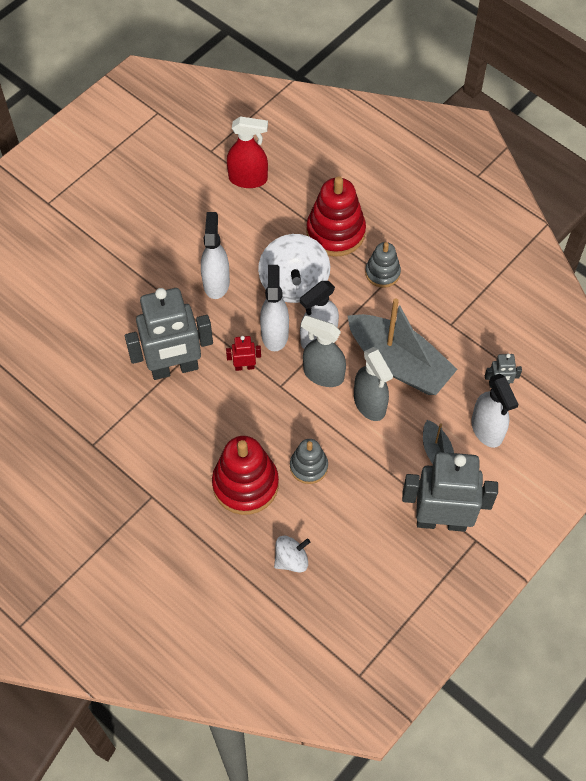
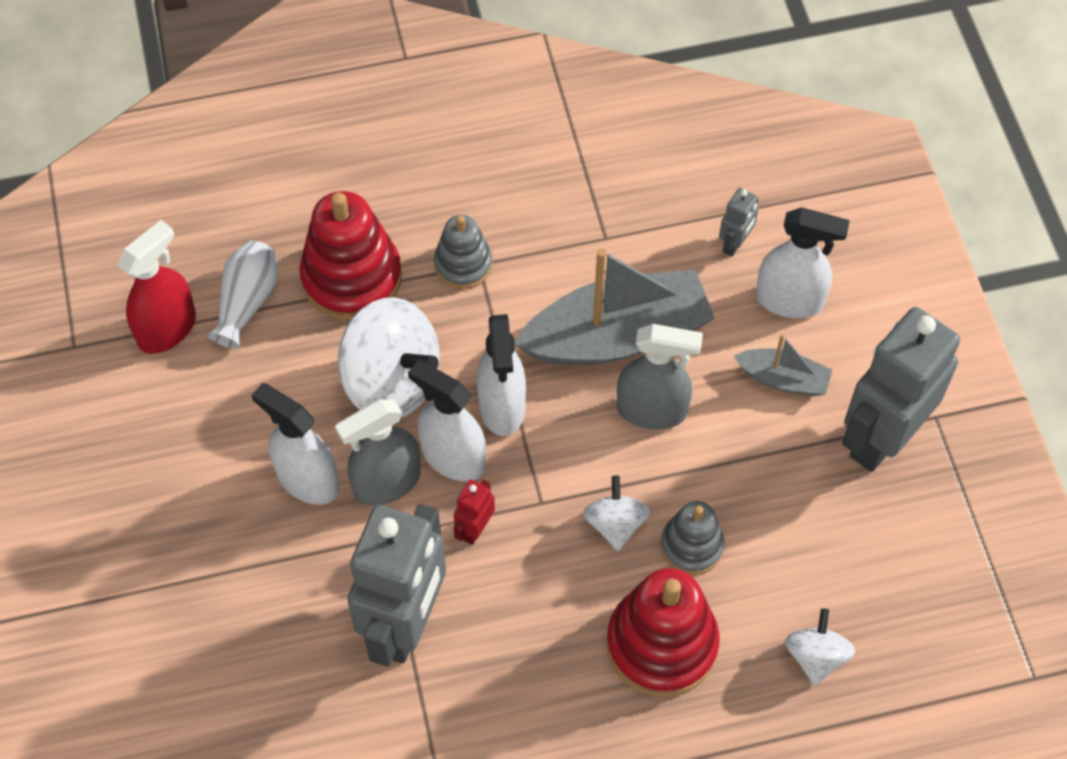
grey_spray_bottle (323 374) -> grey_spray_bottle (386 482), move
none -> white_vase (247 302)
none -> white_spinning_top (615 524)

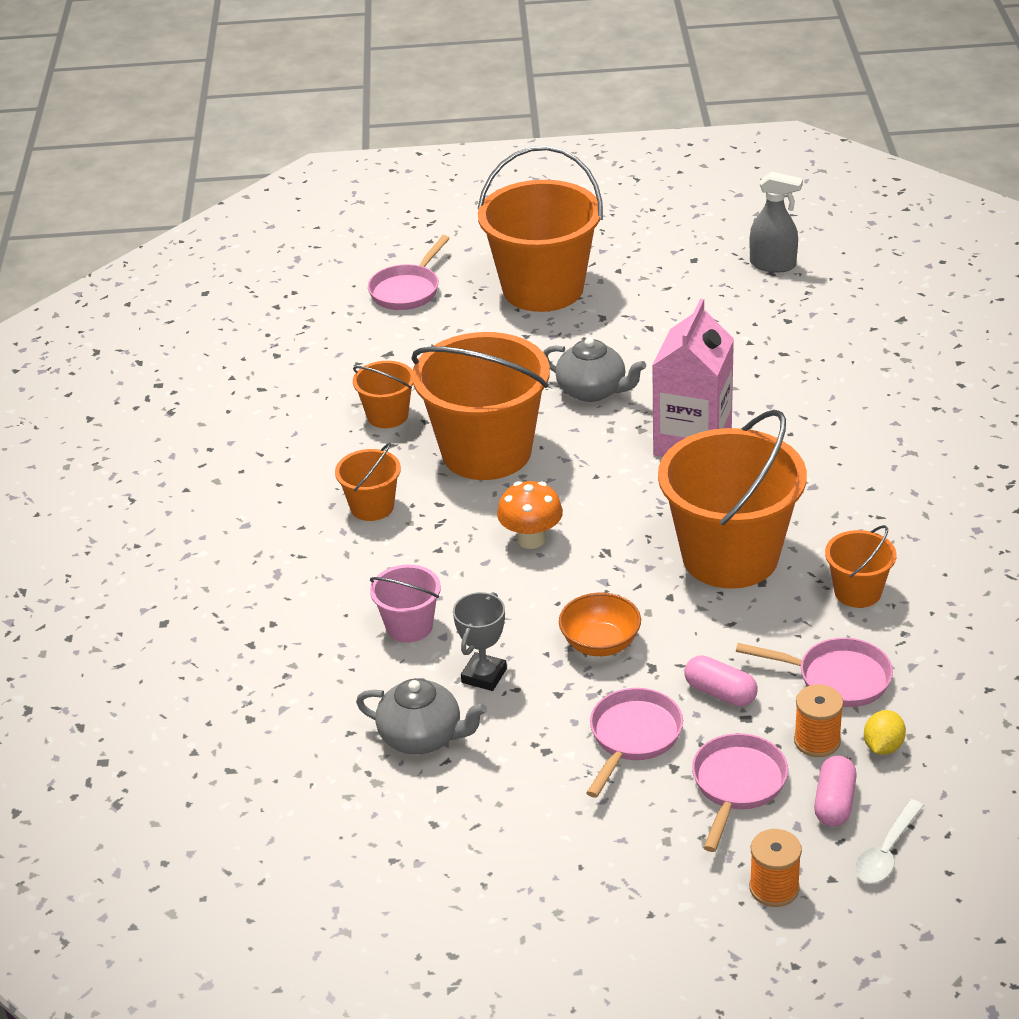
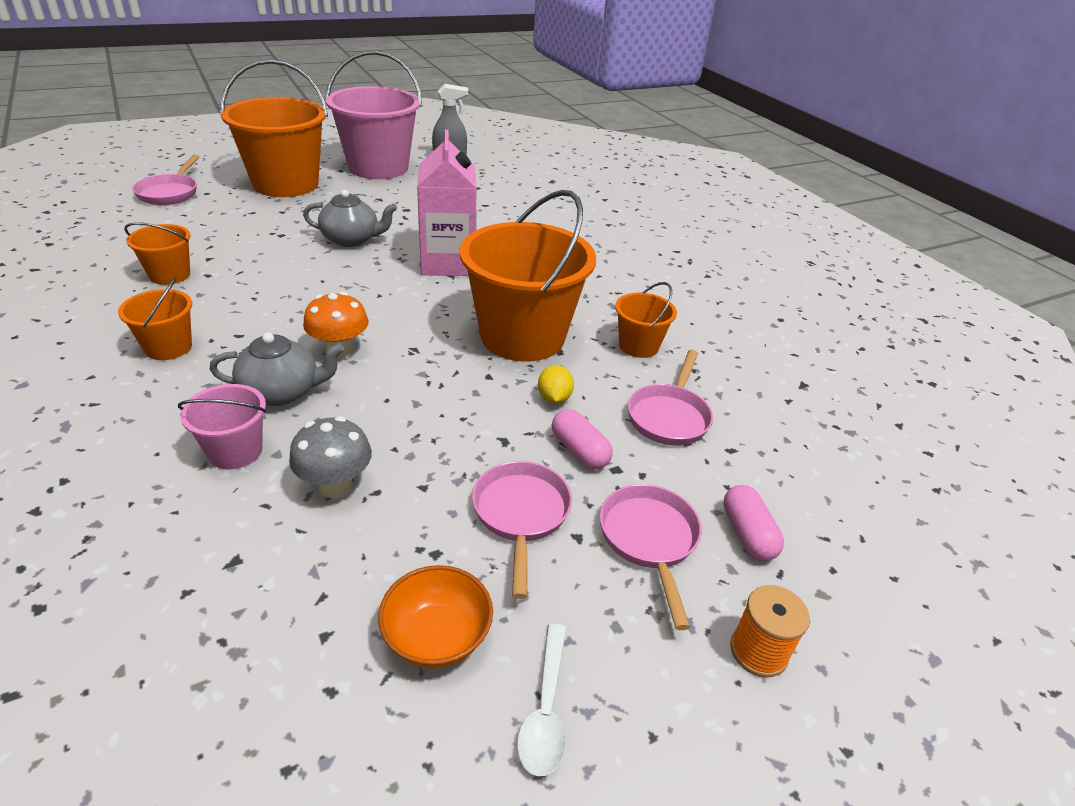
orange_bucket (486 452) -> none
grey_trophy (484 676) -> grey_mushroom (335 485)
orange_bowl (600 643) -> orange_bowl (437 636), move
pink_pan (836 678) -> pink_pan (669 416), 120 degrees clockwise
pink_capsule (720 693) -> pink_capsule (579 450), 45 degrees clockwise
grey_teapot (422 737) -> grey_teapot (282 392), move
orange_spool (817 741) -> none
yellow_lemon (883 746) -> yellow_lemon (554 398), move
white_spoon (886 852) -> white_spoon (545 709), move
none -> pink_bucket (378 167)

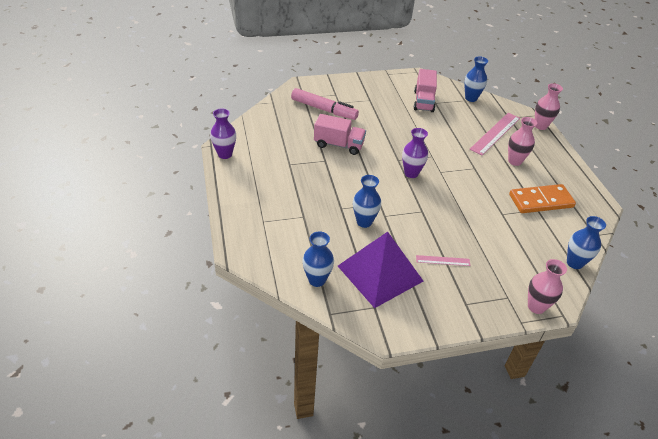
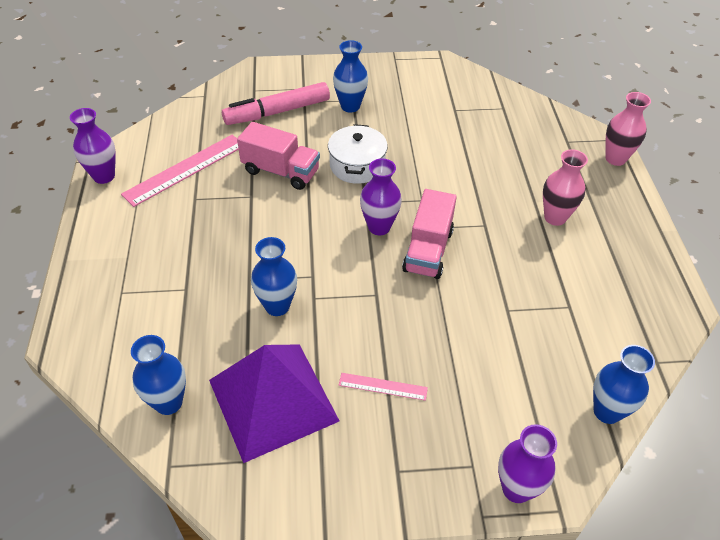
blue_vase (471 98) -> blue_vase (350 106), move
pink_truck (423 101) -> pink_truck (428 250), move
pink_marker (324 109) -> pink_marker (277 112), 120 degrees clockwise
pink_ruler (495 133) -> pink_ruler (185 169), move
orange_domino (541 201) -> none
pink_vase (536 306) -> purple_vase (516 489)
none -> white_pot (357 165)

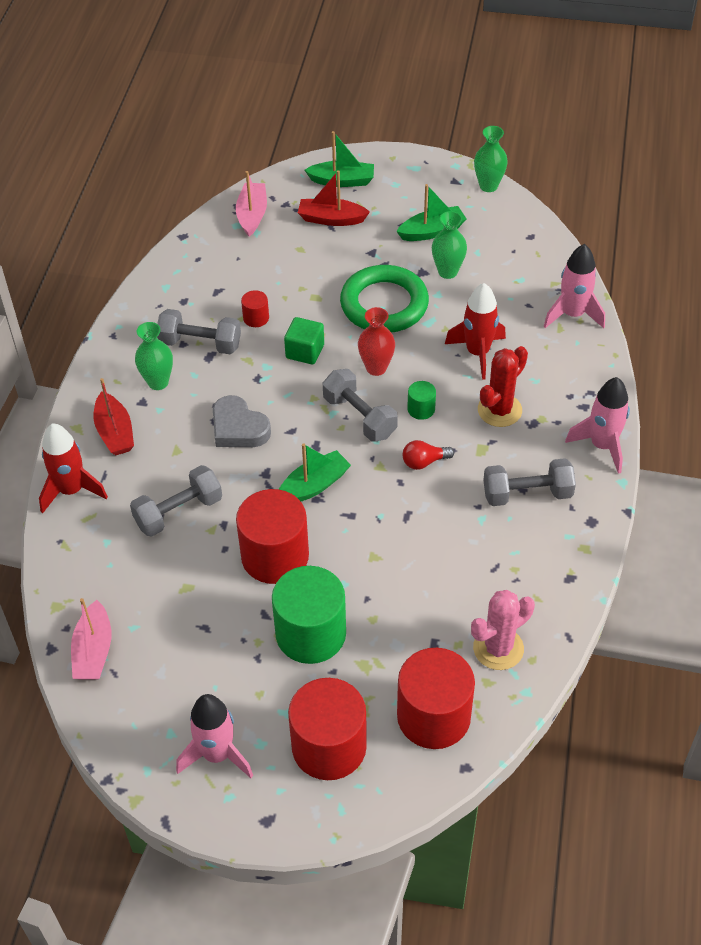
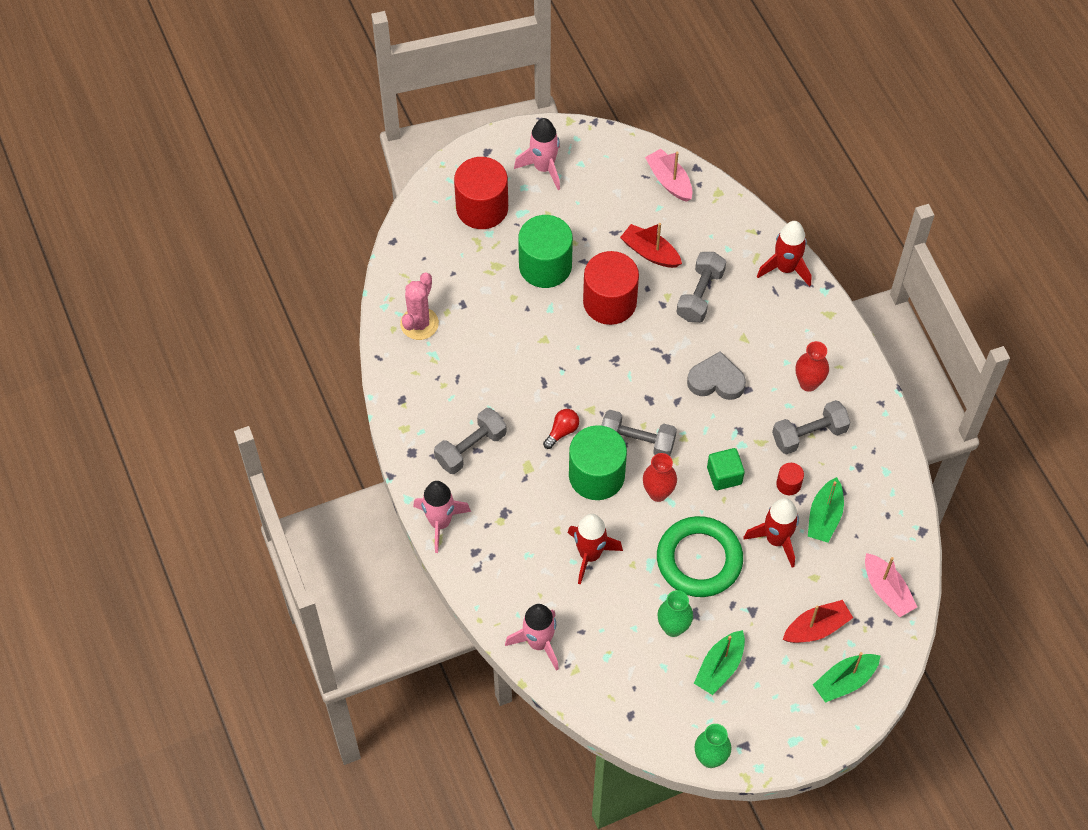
green_vase (158 382) -> red_vase (808 383)
red_cactus (499 410) -> none
red_boat (115 432) -> red_boat (650 252), move
green_cylinder (421 409) -> green_cylinder (596 475), x2.26
green_boat (314 485) -> green_boat (824 517), move
red_cylinder (433 716) -> none
none -> red_rocket (776 540)

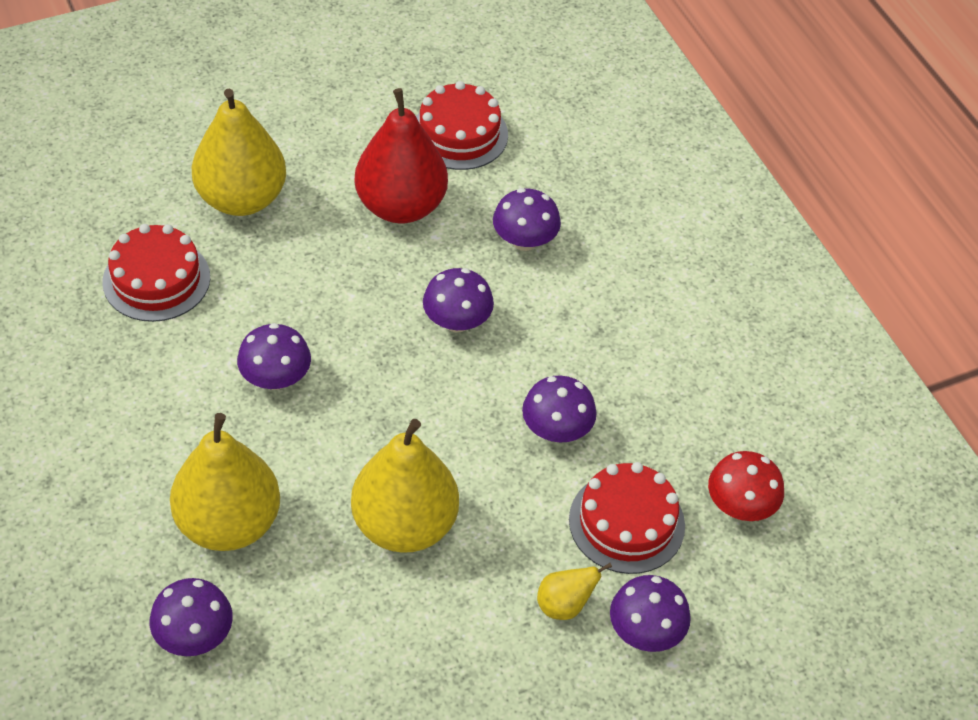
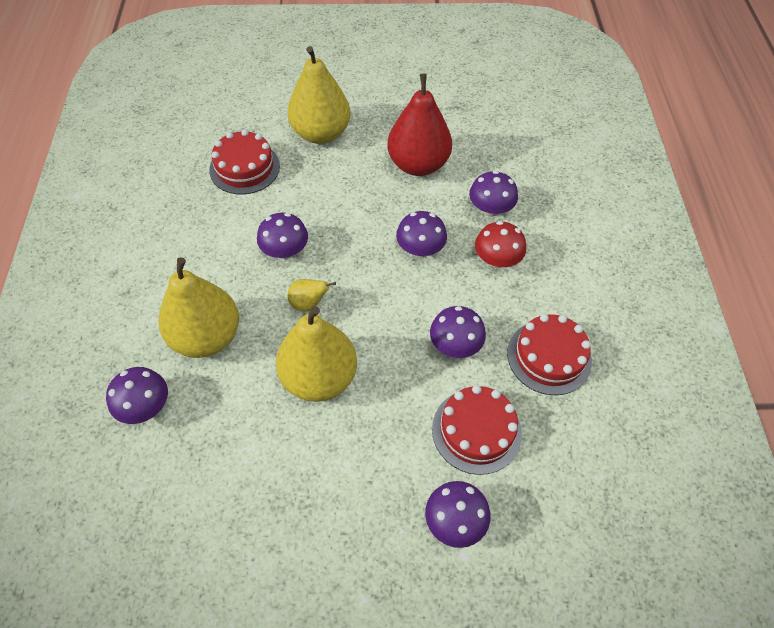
red_cake (459 134) -> red_cake (549 357), move
red_mushroom (740 505) -> red_mushroom (497 259), move
yellow_pear (564 605) -> yellow_pear (308 304), move

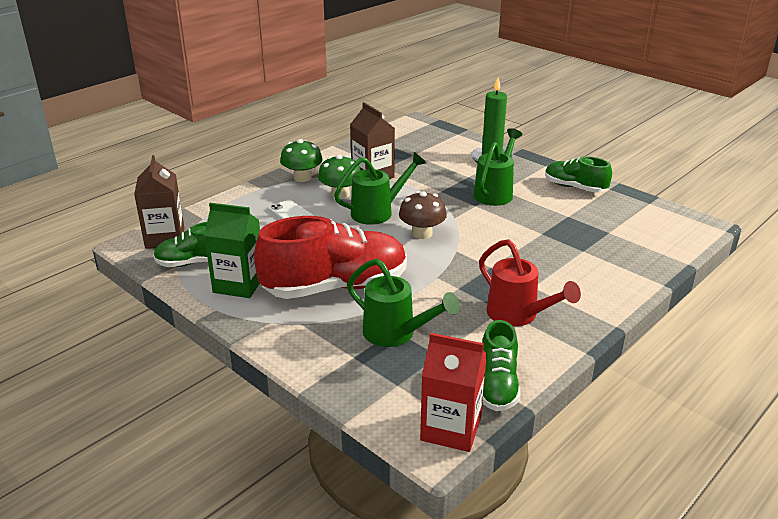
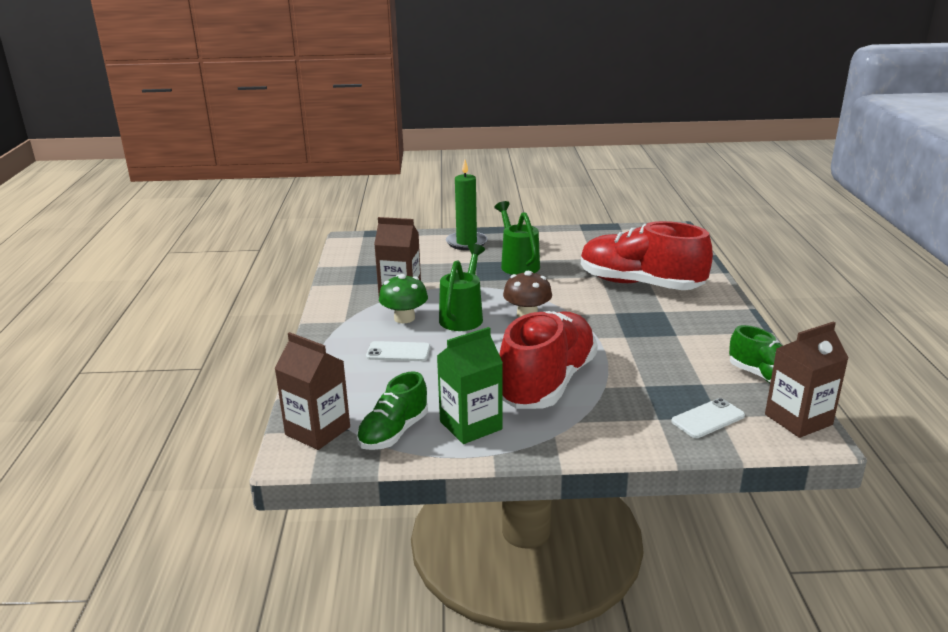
green_mushroom (302 177) -> none
green_shoe (574 187) -> none
red_watering_can (518 315) -> none
green_watering_can (396 334) -> none
red_carton (451 429) -> brown_carton (798 419)
none -> red_shoe (640 284)
none -> white_phone (708 419)

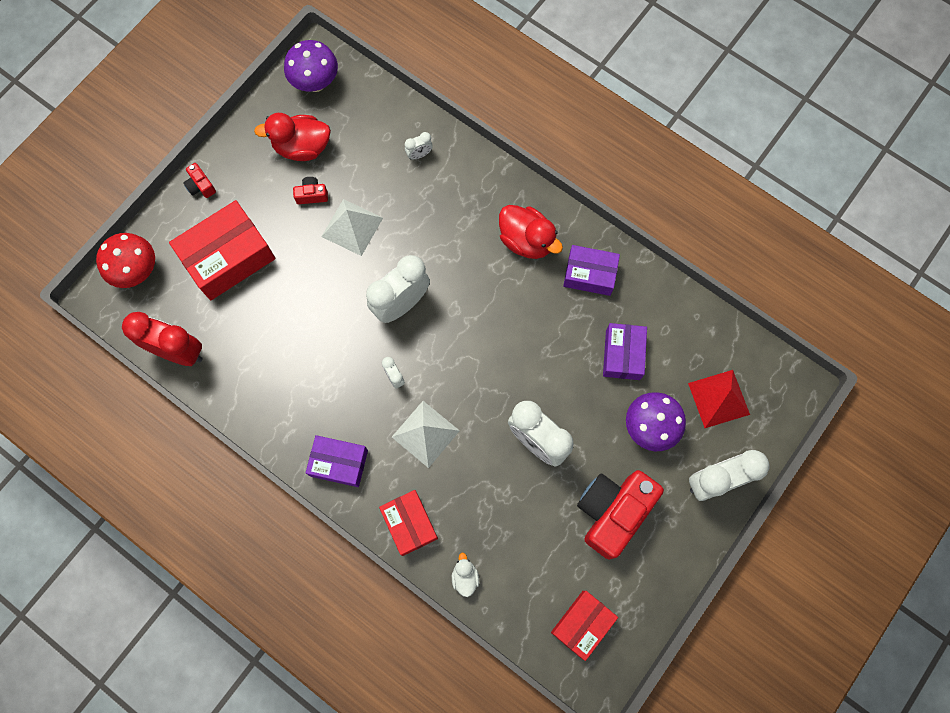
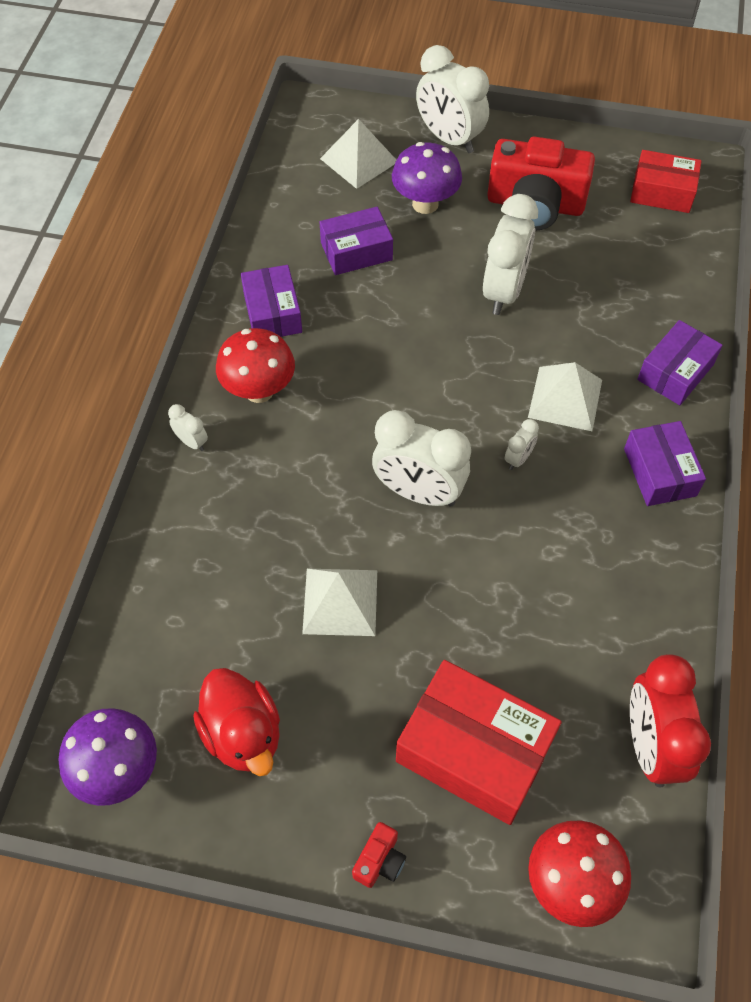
white_clock (419 154) -> white_clock (192 442), move
red_camera (312 195) -> none
red_duck (526 240) -> red_mushroom (259 390)
red_pyramid (718 398) -> white_pyramid (359 160)
red_box (409 524) -> purple_box (675 372)
white_duck (465 577) -> none

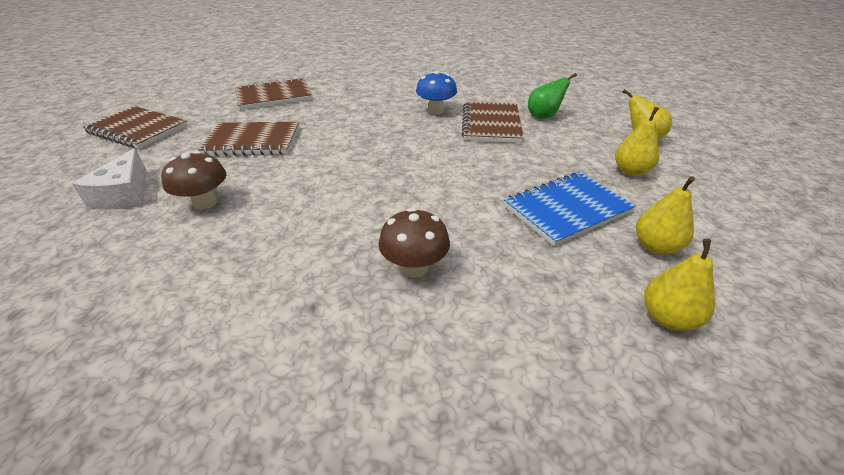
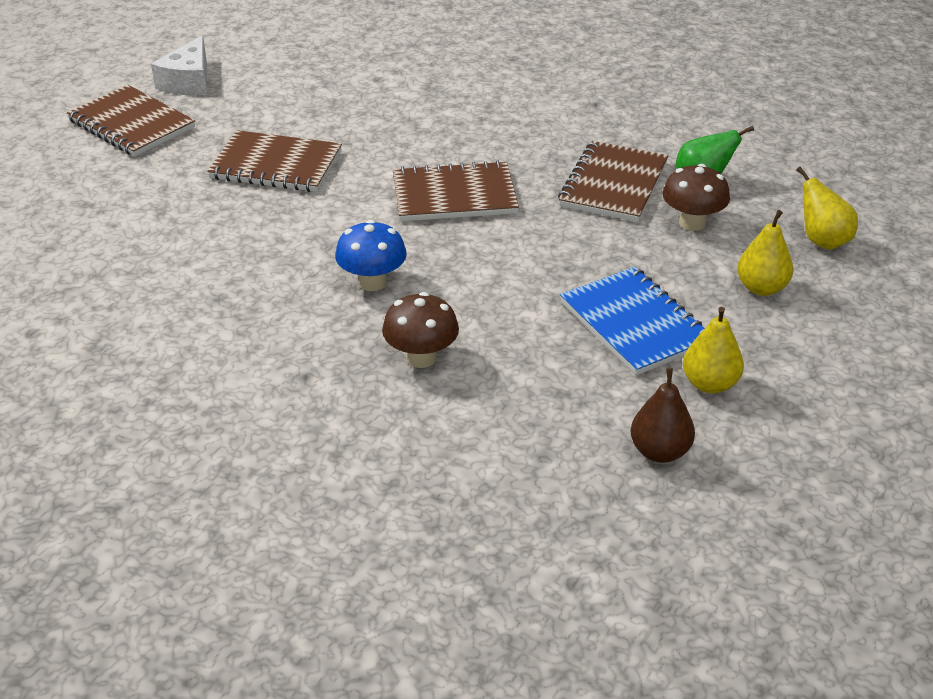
blue_mushroom (436 111) -> blue_mushroom (372 282), move
brown_notebook (273 96) -> brown_notebook (454 195), move
white_cheese (125 194) -> white_cheese (189 82), move
brown_mushroom (205 203) -> brown_mushroom (692 223), move
blue_notebook (566 209) -> blue_notebook (635 323), 75 degrees clockwise
yellow_pear (667 318) -> brown_pear (660 451)

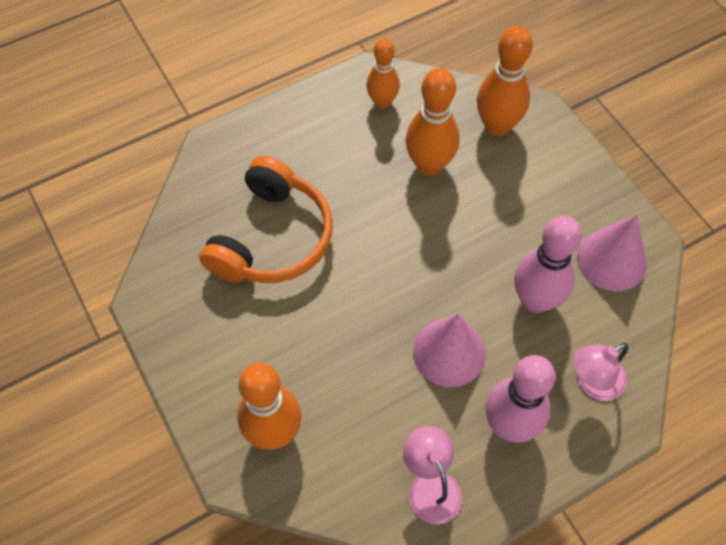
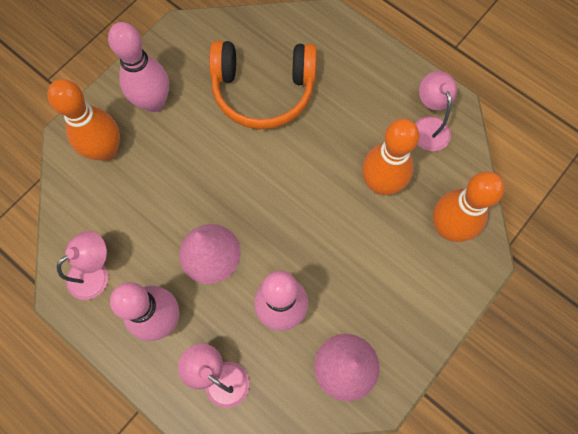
orange_bowling_pin (382 102) -> pink_lamp (429 126)
none -> pink_bowling_pin (154 102)

